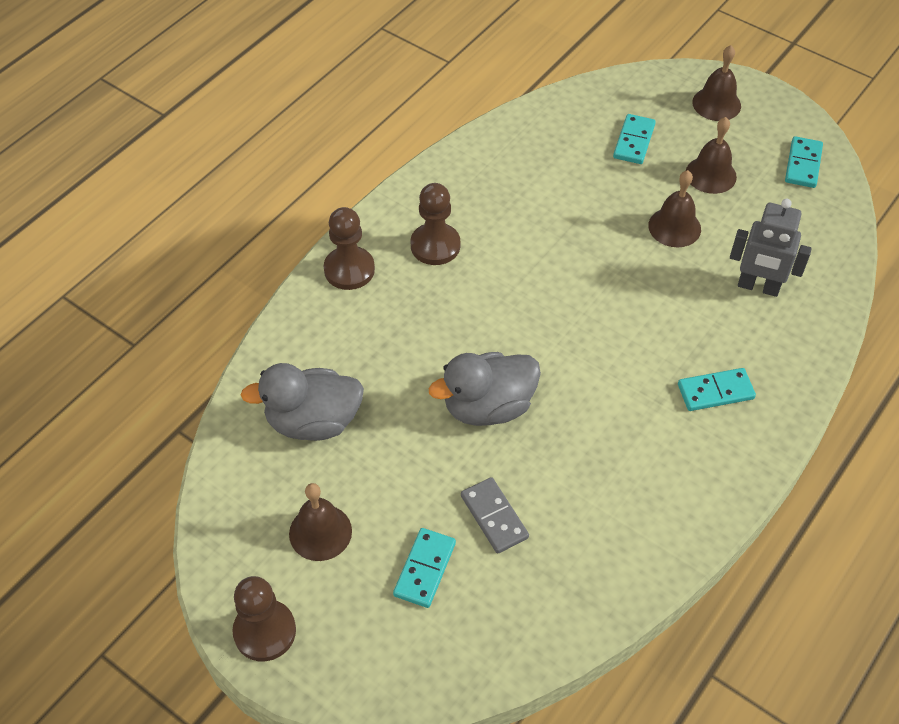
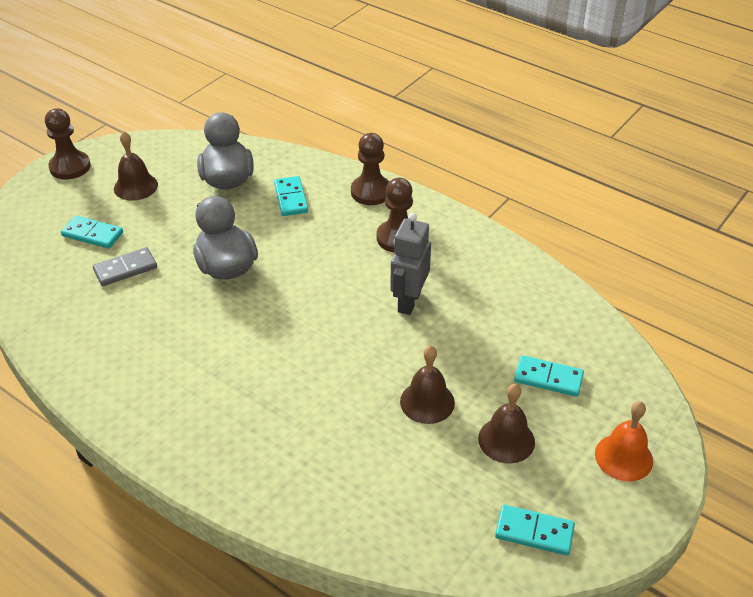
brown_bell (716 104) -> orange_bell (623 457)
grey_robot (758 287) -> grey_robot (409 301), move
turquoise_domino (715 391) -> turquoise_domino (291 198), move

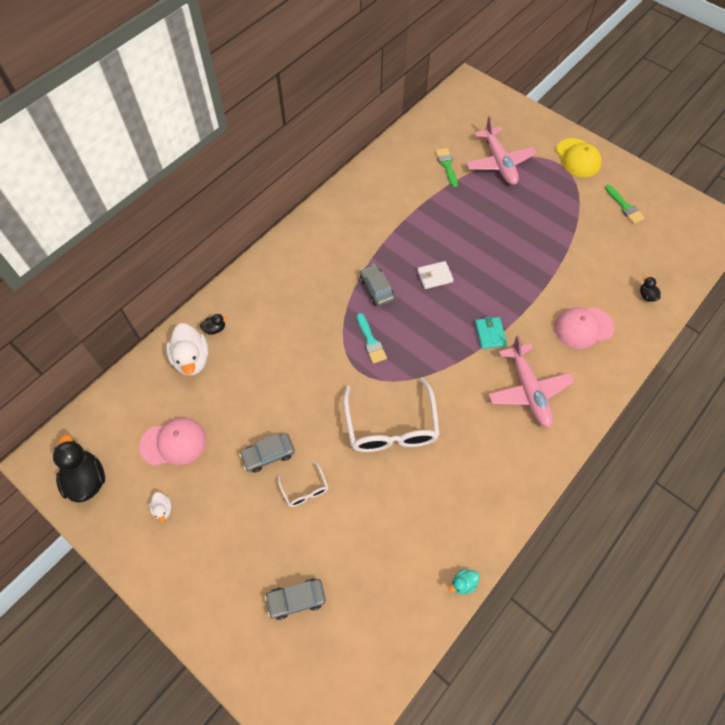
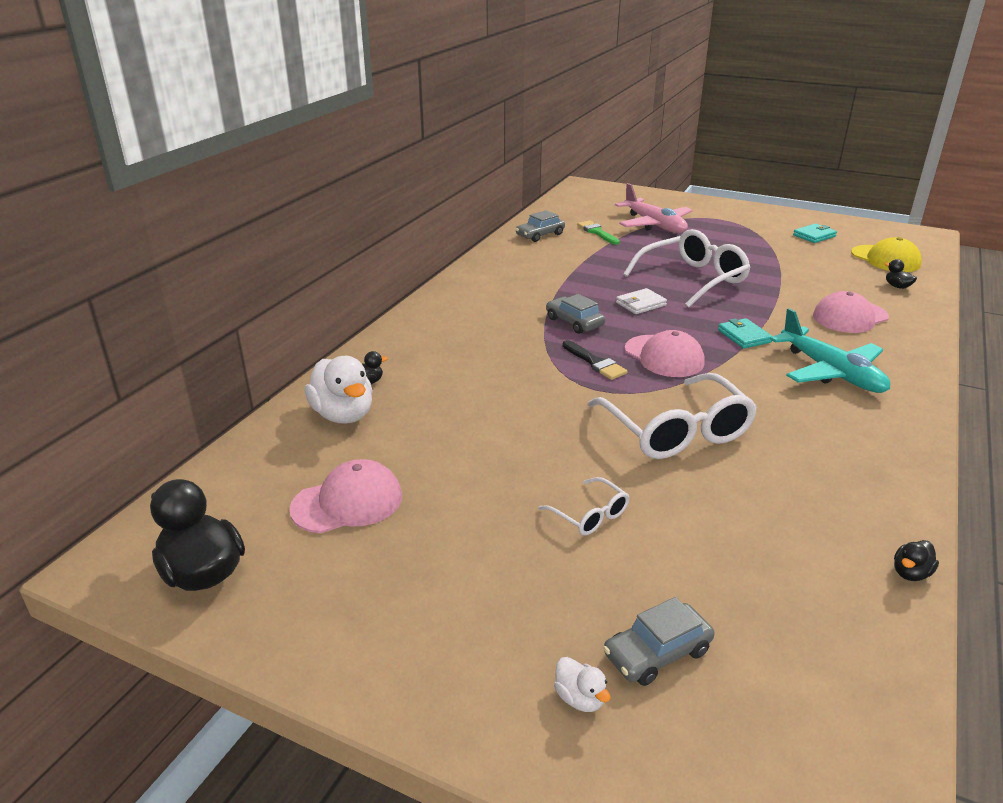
yellow_cap (578 158) -> yellow_cap (885 259), move
green_brush (624 206) -> turquoise_wallet (814 236)
turquoise_brush (371 341) -> black_brush (595 363)
pink_plane (528 390) -> turquoise_plane (831 372)
grey_car (268 455) -> grey_car (540 235), move
white_duck (163 509) -> white_duck (580 698), move
turquoise_duck (463 583) -> black_duck (910 573)
none -> white_glasses (693 279)
none -> pink_cap (664 356)

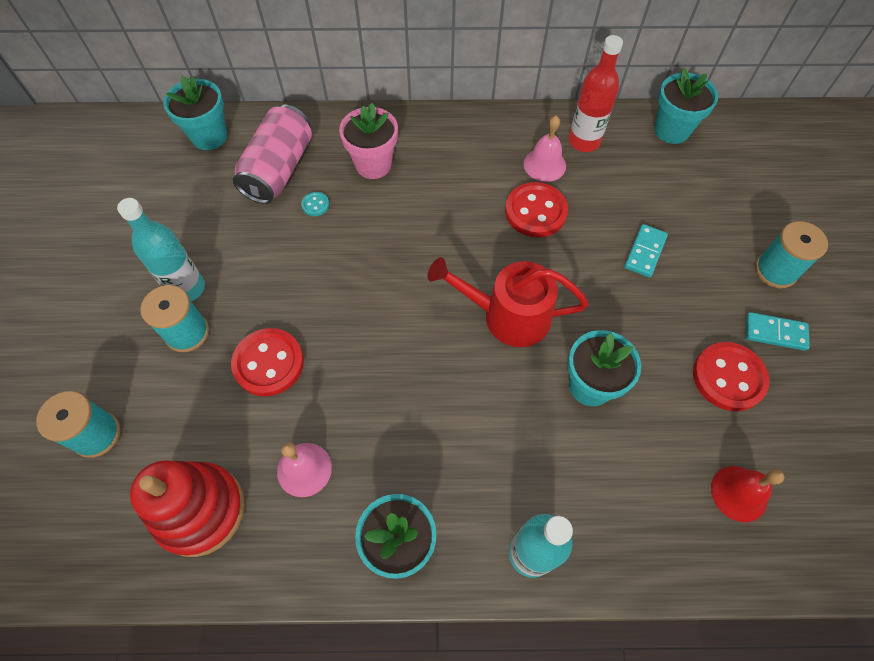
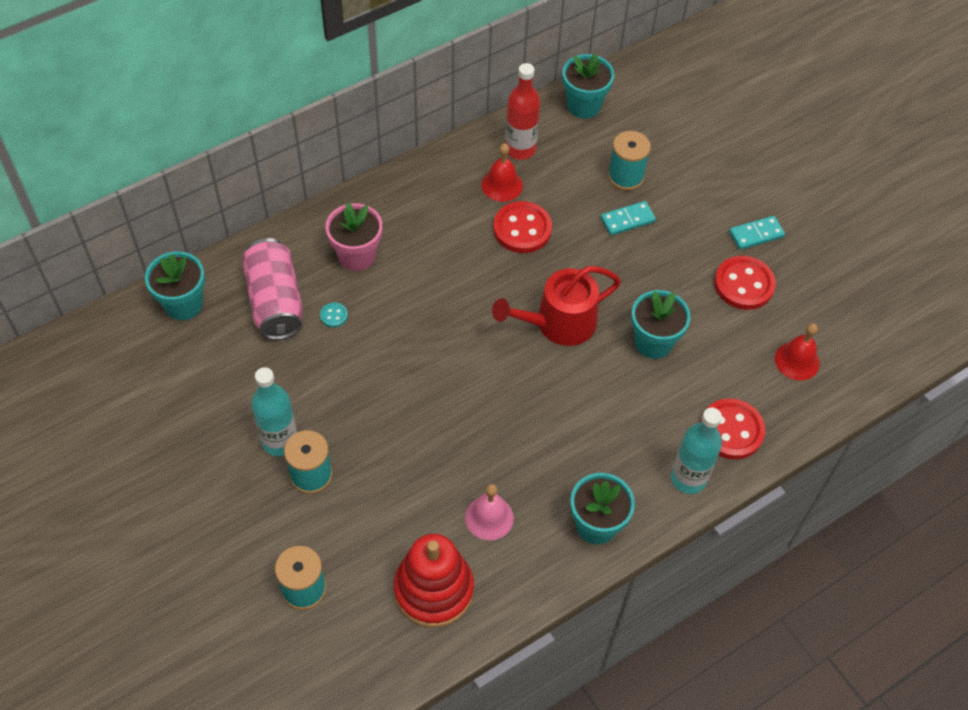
pink_bell (544 164) -> red_bell (502 185)
turquoise_spool (775 271) -> turquoise_spool (625 176), move
turquoise_domino (644 252) -> turquoise_domino (627 220), 75 degrees clockwise
red_button (268 363) -> red_button (731 430), move

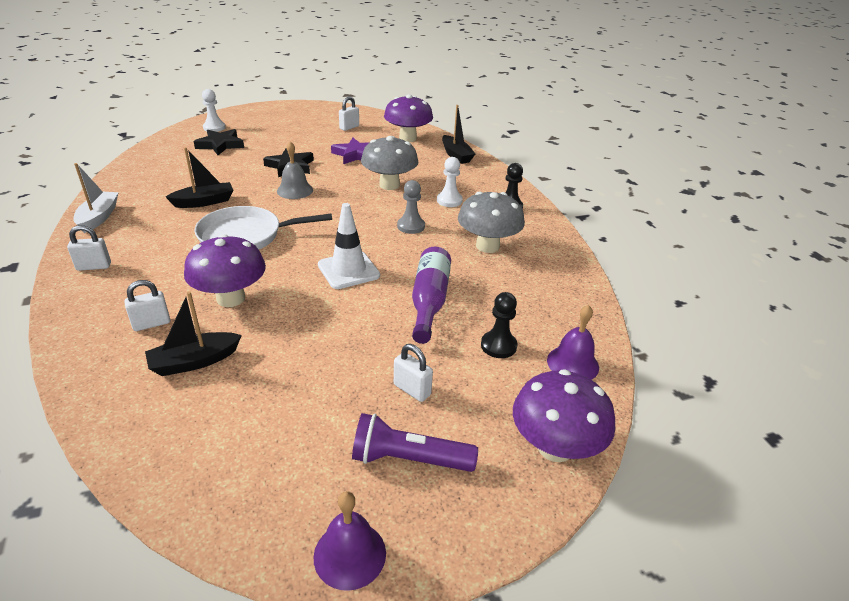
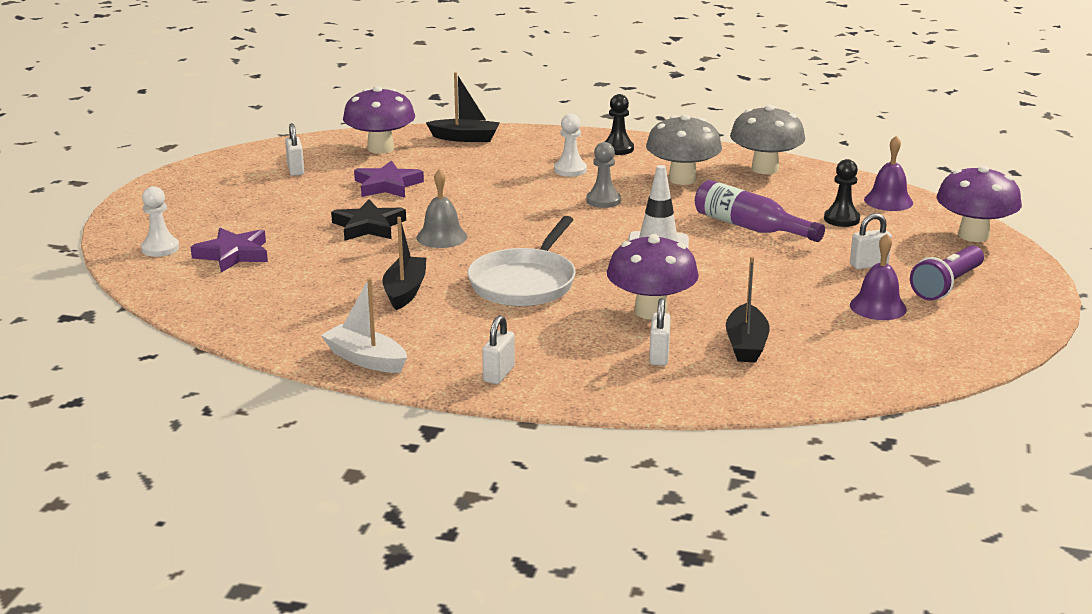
black_star (220 145) -> purple_star (233 254)
grey_mushroom (389 185) -> grey_mushroom (765 169), move
purple_bell (350 554) -> purple_bell (878 307), move

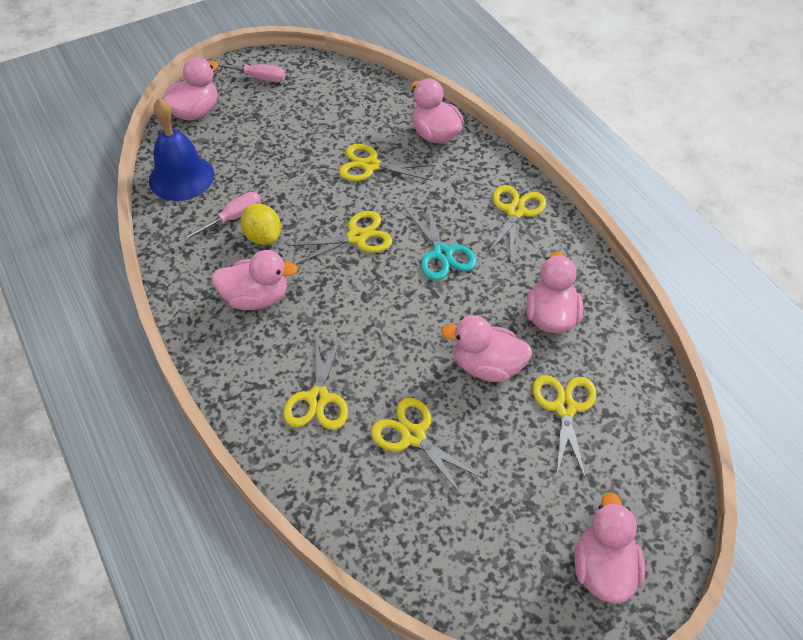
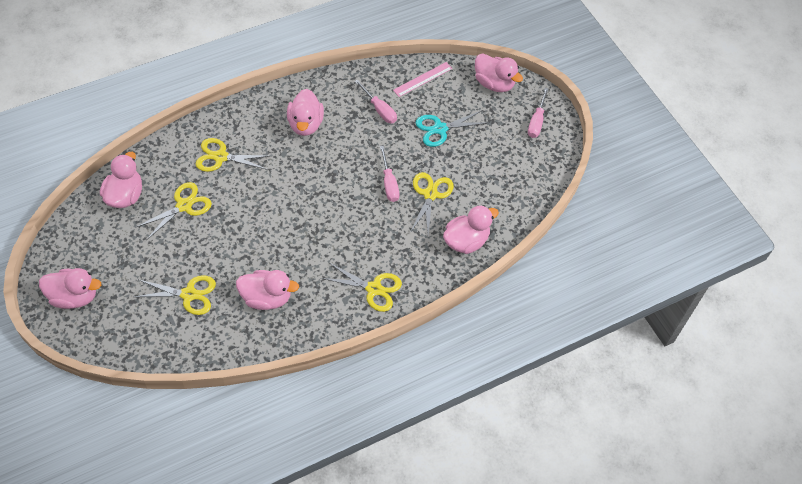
blue_bell (181 177) -> pink_ruler (422 79)
turquoise_scissors (442 253) -> turquoise_scissors (440 129), move
yellow_lemon (263 237) -> none
yellow_scissors (357 237) -> none
pink_duck (487 366) -> pink_duck (125 195), move
none -> pink_screwdriver (389 183)

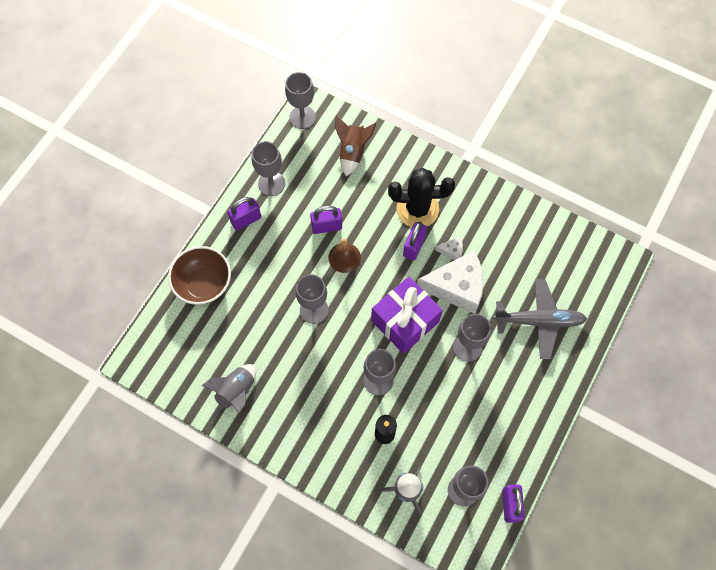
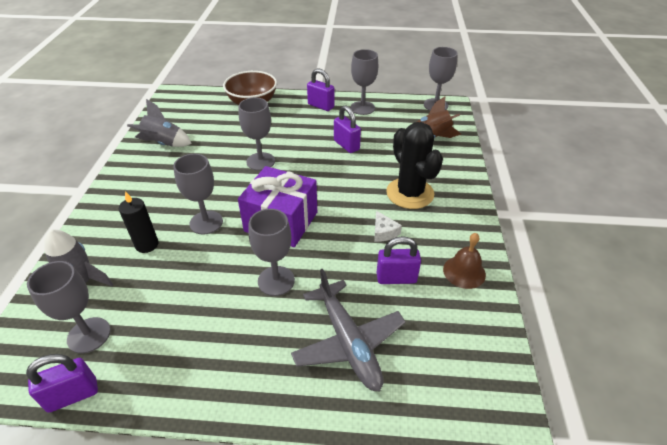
purple_padlock (414 246) -> purple_padlock (396 278), move
brown_bell (344 257) -> brown_bell (464 272), move
white_cheese (456 287) -> none

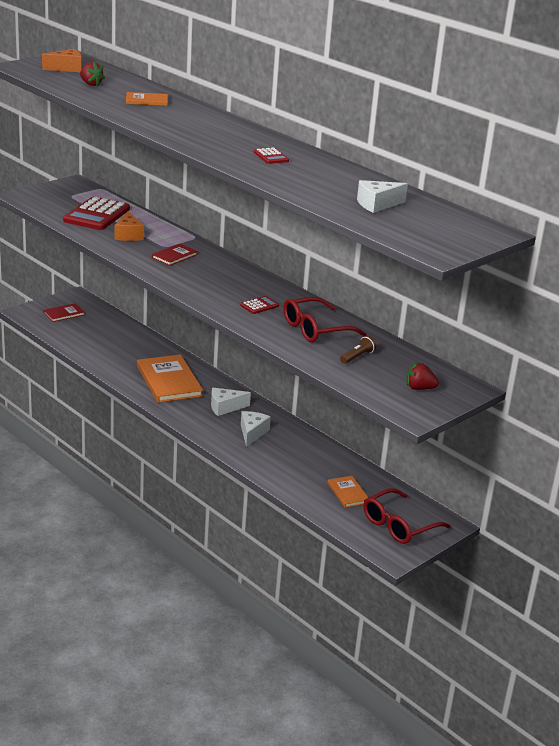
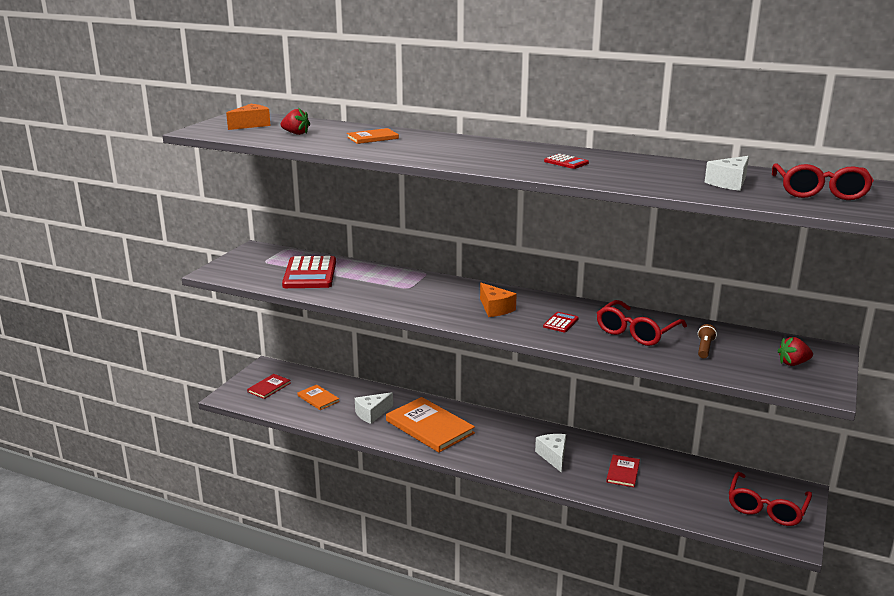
orange_cheese (128 235) -> orange_cheese (495 308), move
red_book (174 256) -> red_book (623 472), move
white_cheese (225 407) -> white_cheese (372 413), move
orange_book (348 493) -> orange_book (318 398), move
none -> red_glasses (819 192)

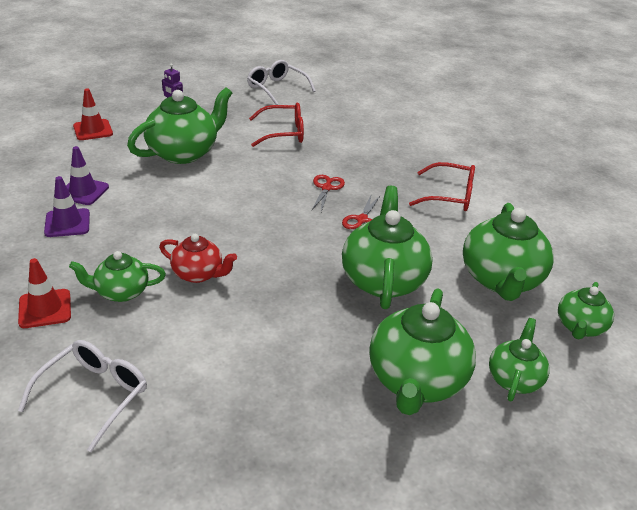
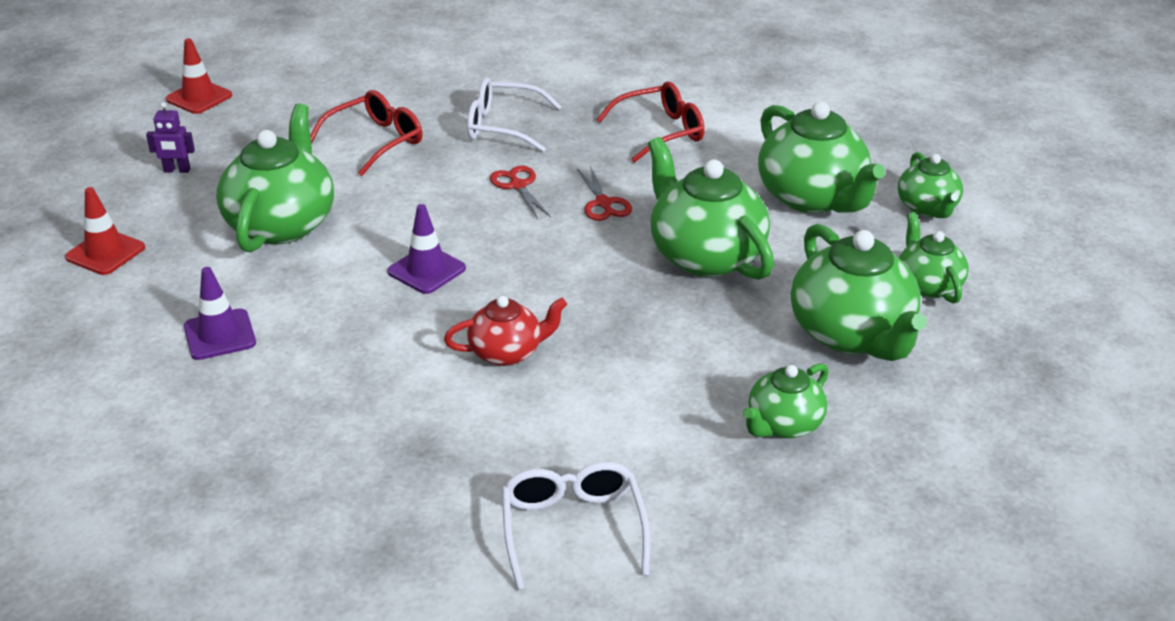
white_glasses (276 88) -> white_glasses (502 126), move
purple_traffic_cone (67 223) -> purple_traffic_cone (426 270), move
green_teapot (121 292) -> green_teapot (783 425), move
red_traffic_cone (45 309) -> red_traffic_cone (199 97), move

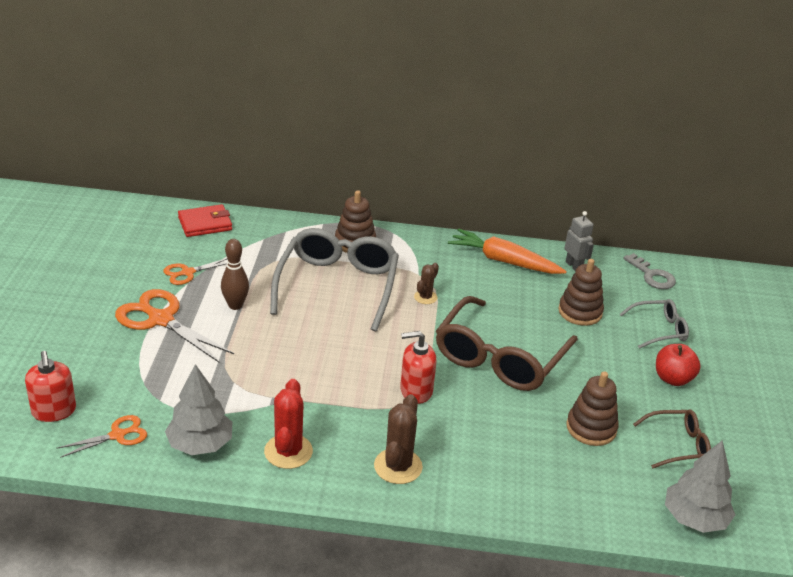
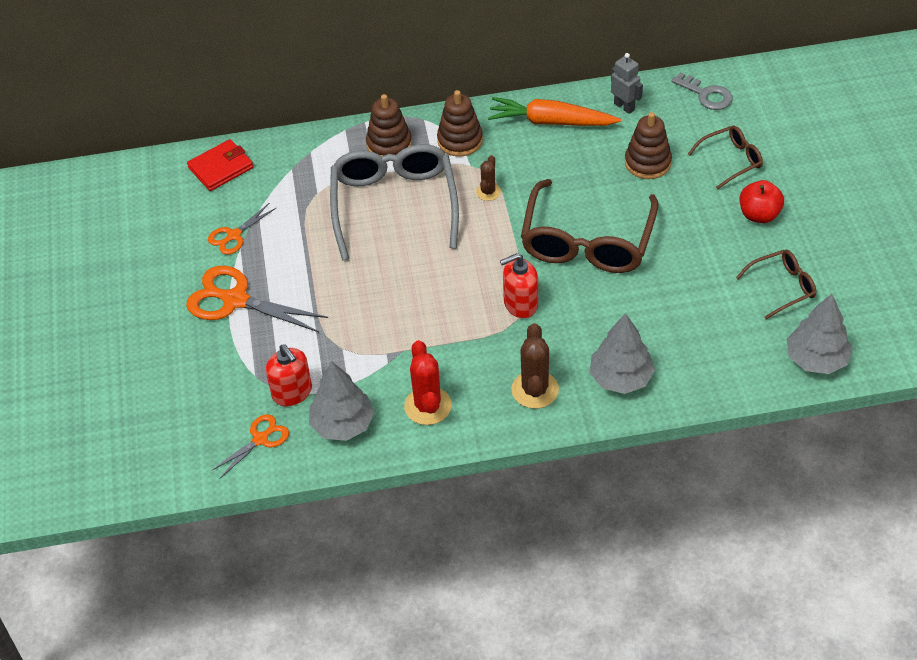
brown_bowling_pin (235 305) -> none
grey_glasses (659 329) -> brown_glasses (731 160)
red_soap_dispenser (54 411) -> red_soap_dispenser (292 392), move
brown_stacking_toy (591 428) -> brown_stacking_toy (460 140), move
none -> grey_tree (621 378)

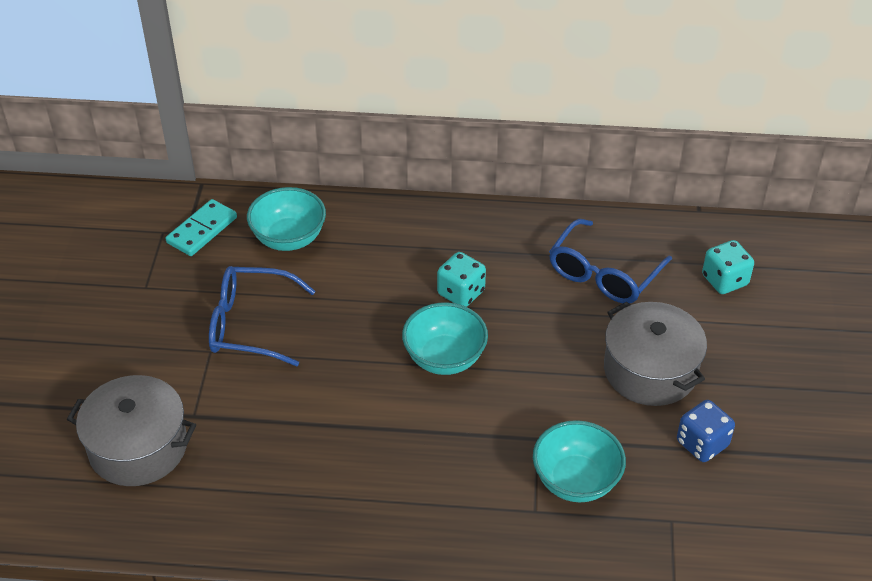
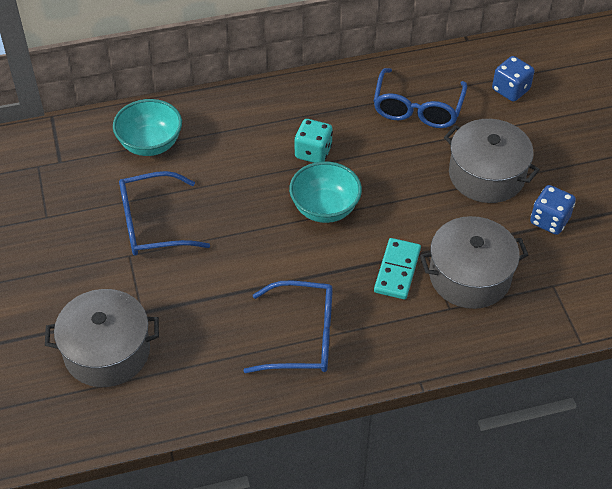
turquoise_domino (202 230) -> turquoise_domino (397 270), move
turquoise_dice (724 280) -> blue_dice (510 90)
turquoise_bowl (576 481) -> grey_pot (469 276)
none -> blue_glasses (303 337)

